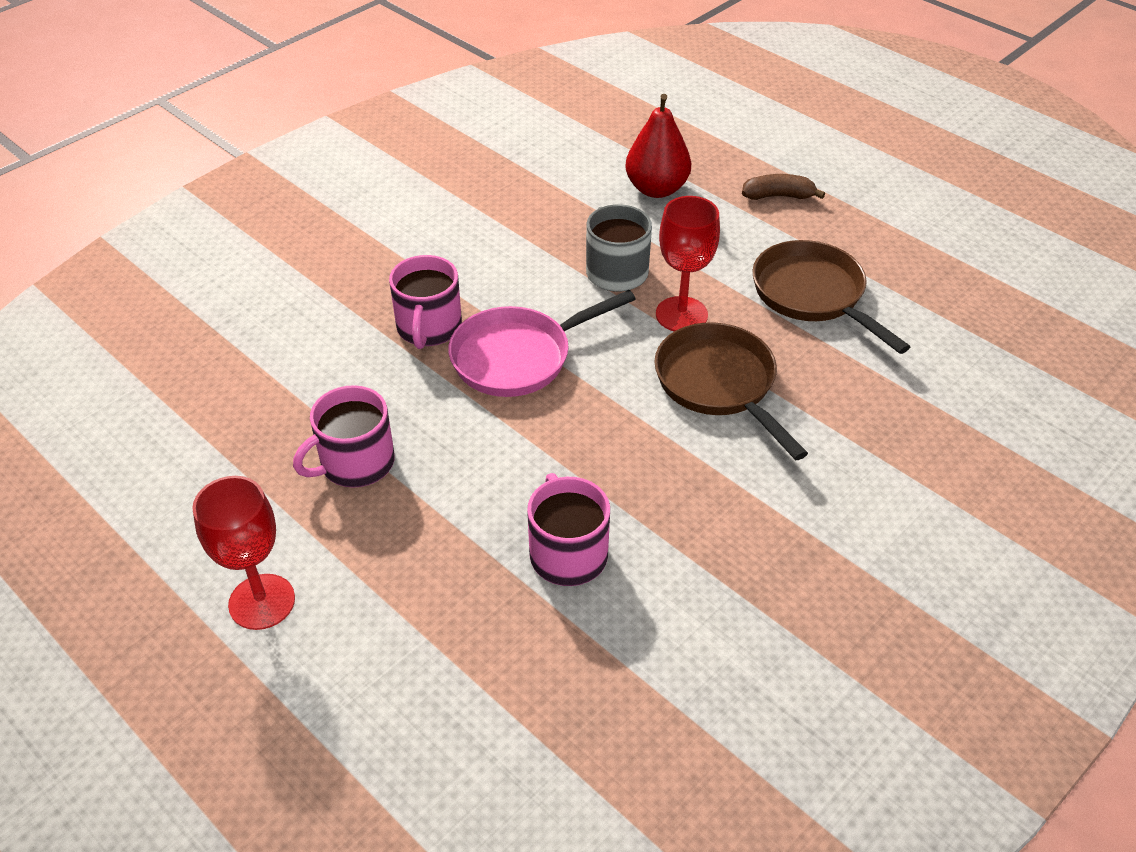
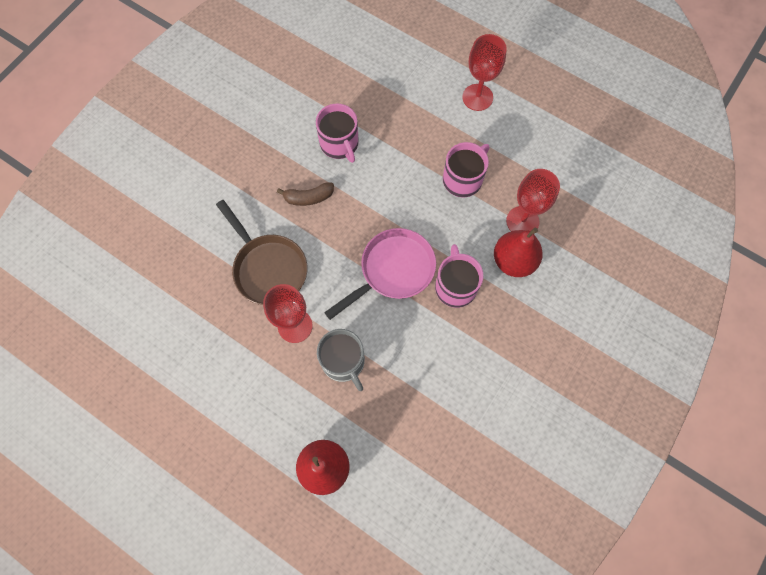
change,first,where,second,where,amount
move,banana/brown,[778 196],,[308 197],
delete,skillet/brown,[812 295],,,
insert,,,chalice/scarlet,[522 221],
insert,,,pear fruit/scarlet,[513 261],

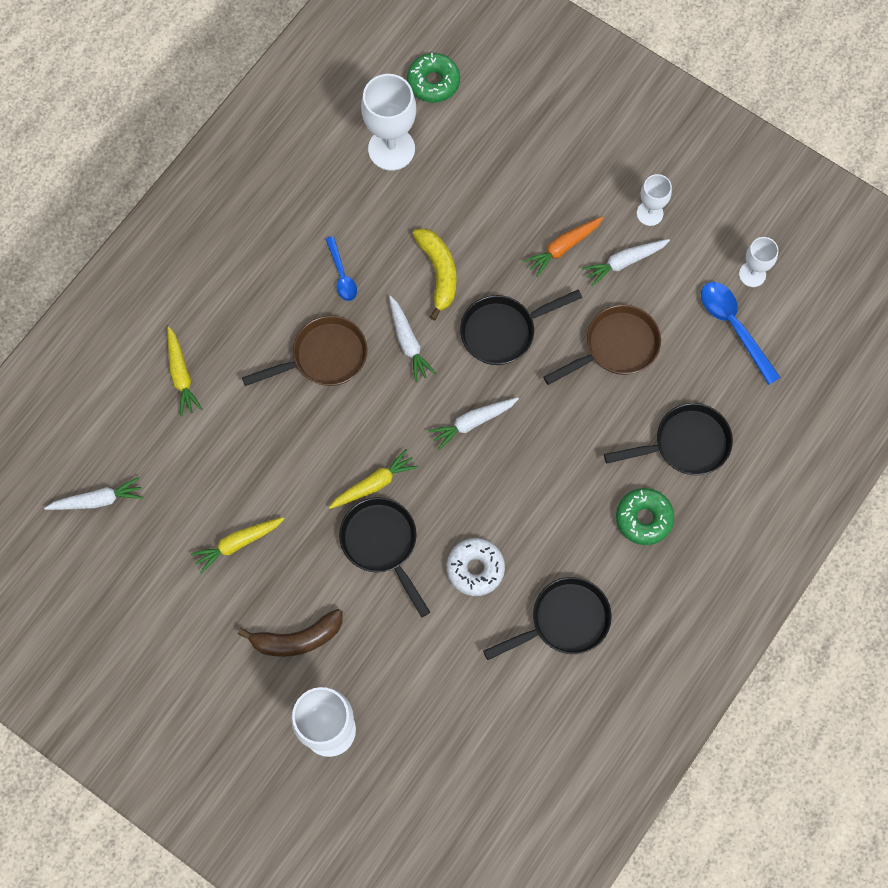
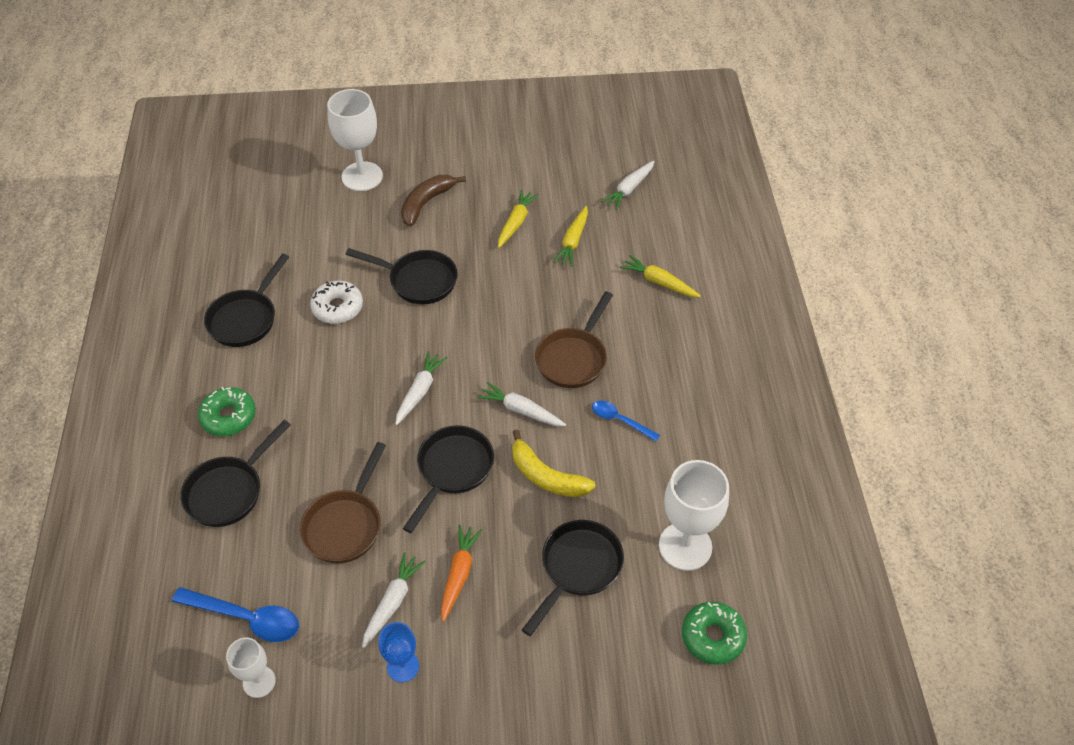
change,first,where,second,where,amount
recolor,chalice/snow-white,[649 213],chalice/cobalt,[403 666],
move,carrot/golden,[374 484],,[573 241],
insert,,,skillet/black,[578 568],

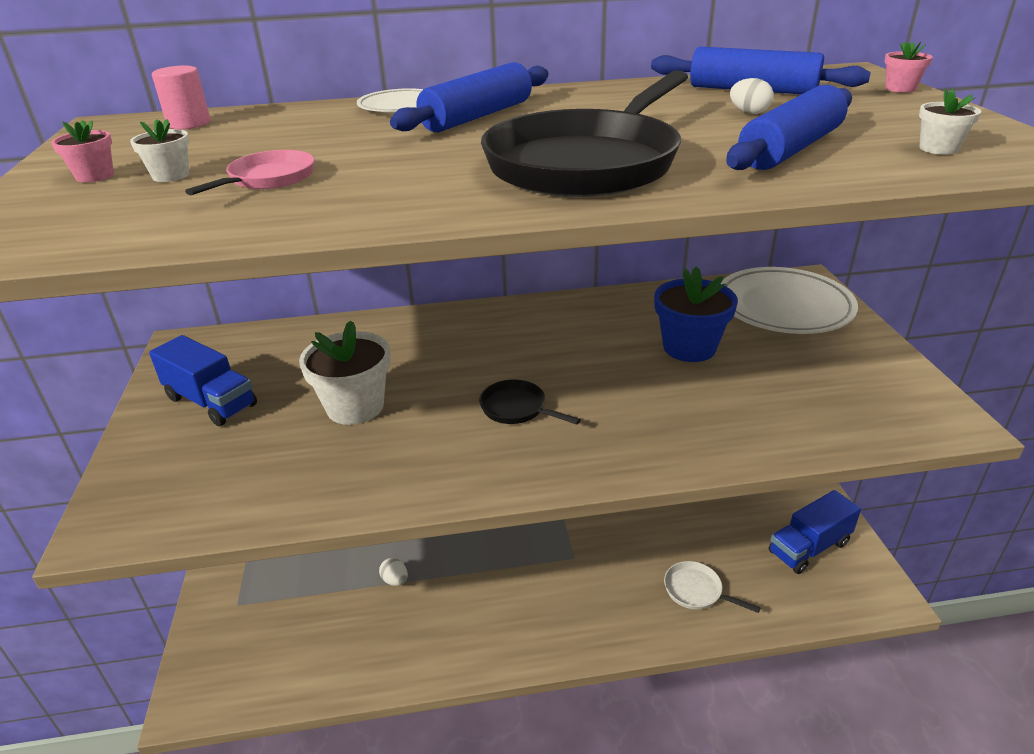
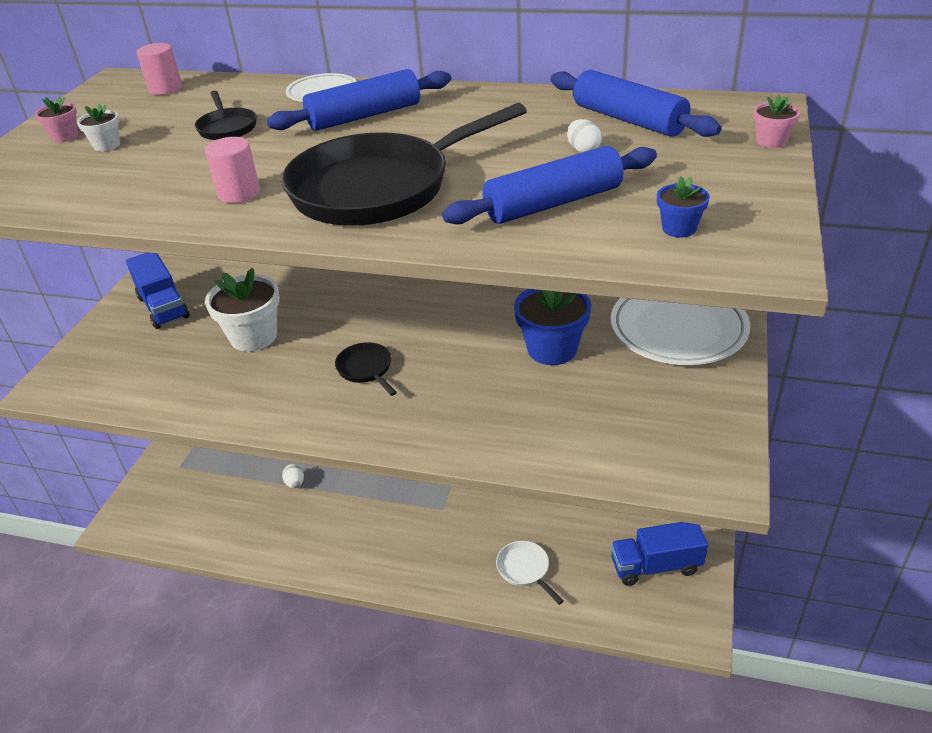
change,first,where,second,where,amount
recolor,plant pot/snow-white,[938 148],plant pot/cobalt,[679 228],
delete,skillet/pink,[268 179],,,
insert,,,skillet/black,[227 127],
insert,,,cylinder shape/pink,[239 193],

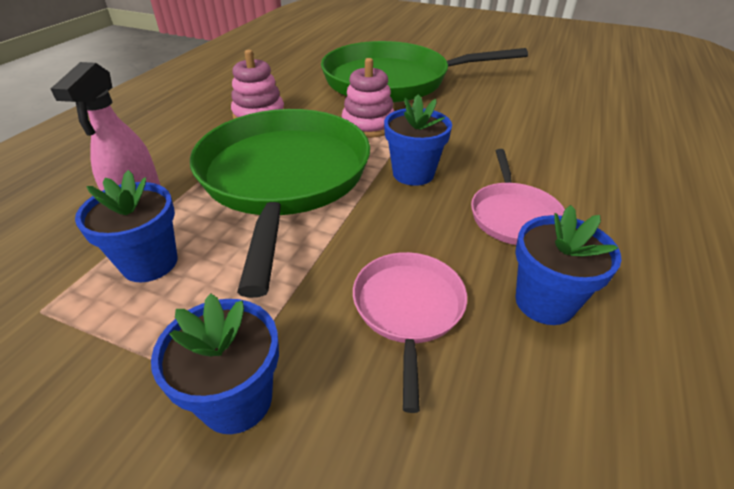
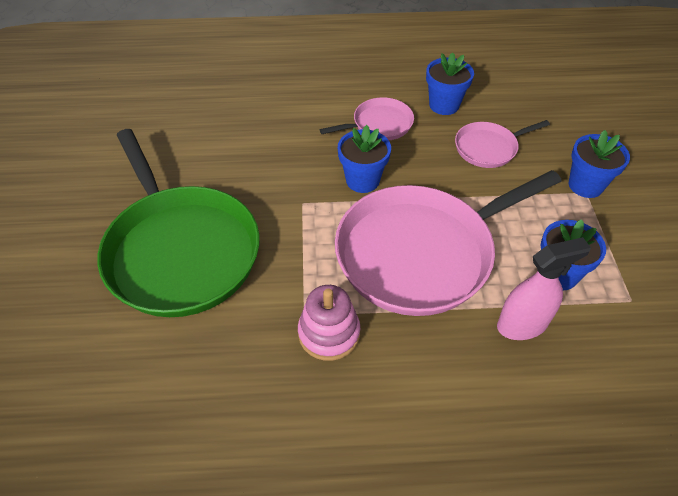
change,first,where,second,where,amount
delete,ring stacker/pink,[368 125],,,
recolor,skillet/emerald,[284 178],skillet/pink,[421 253],

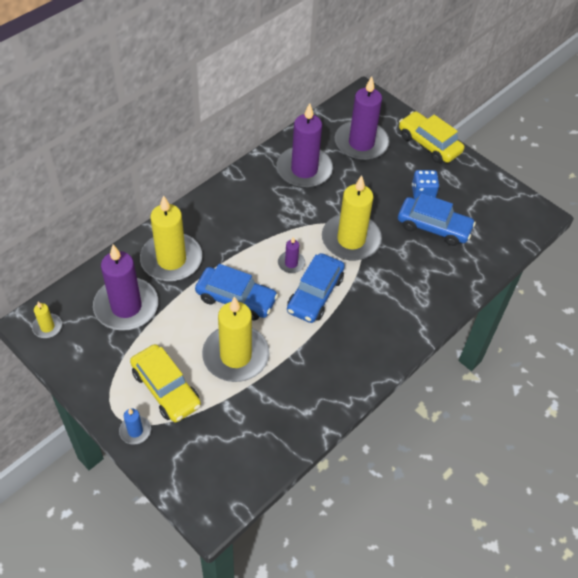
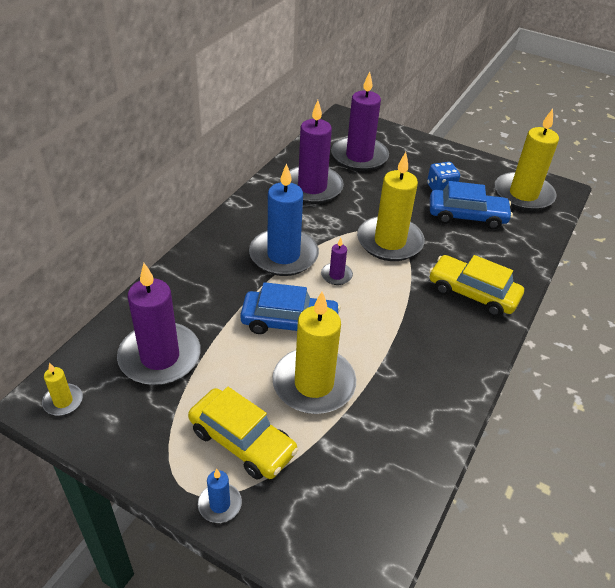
change,first,where,second,where,amount
move,car/golden,[429 144],,[473 293],
move,candle/golden,[171 260],,[523 194],
delete,car/cobalt,[315 294],,,
insert,,,candle/cobalt,[283 255],

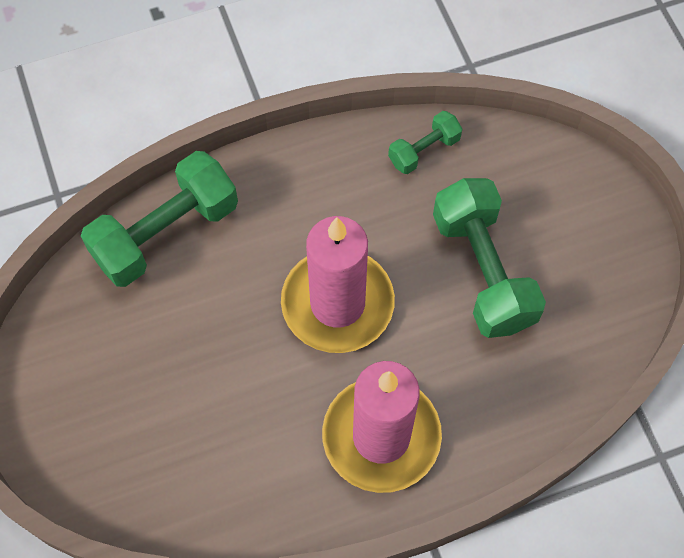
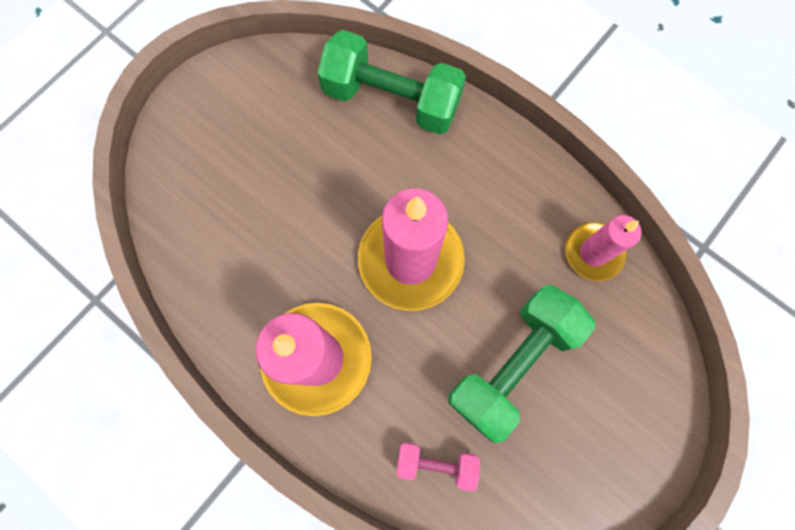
change,first,where,second,where,amount
replace,dumbbell/emerald,[424 150],candle/pink,[593 253],
insert,,,dumbbell/pink,[436 463],

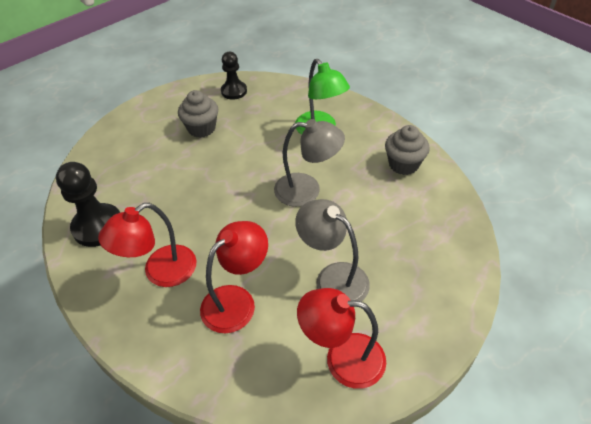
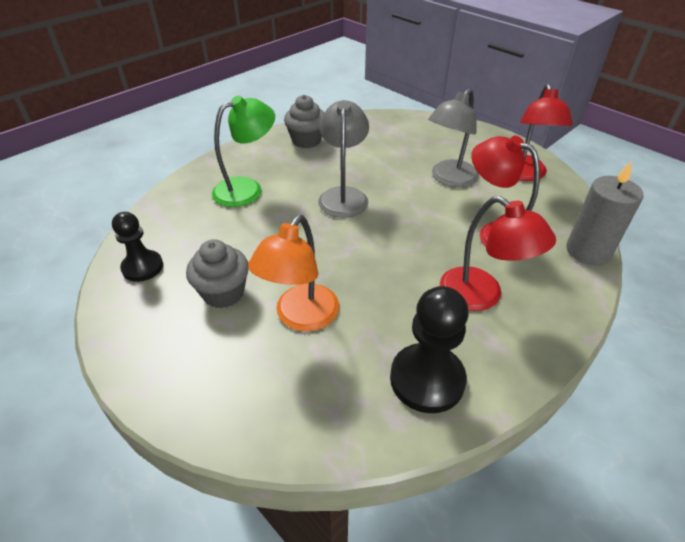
change,first,where,second,where,amount
insert,,,candle/grey,[588 251],
insert,,,desk lamp/bright orange,[301 317],

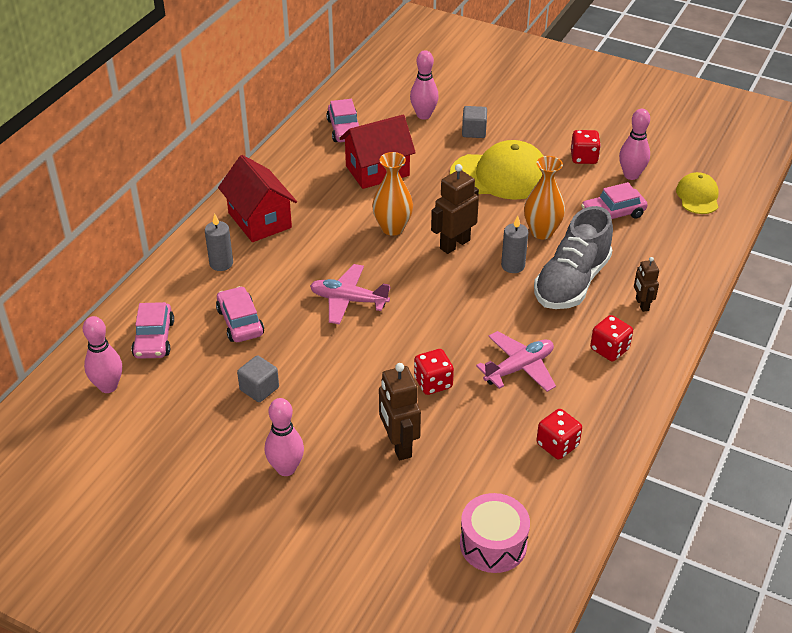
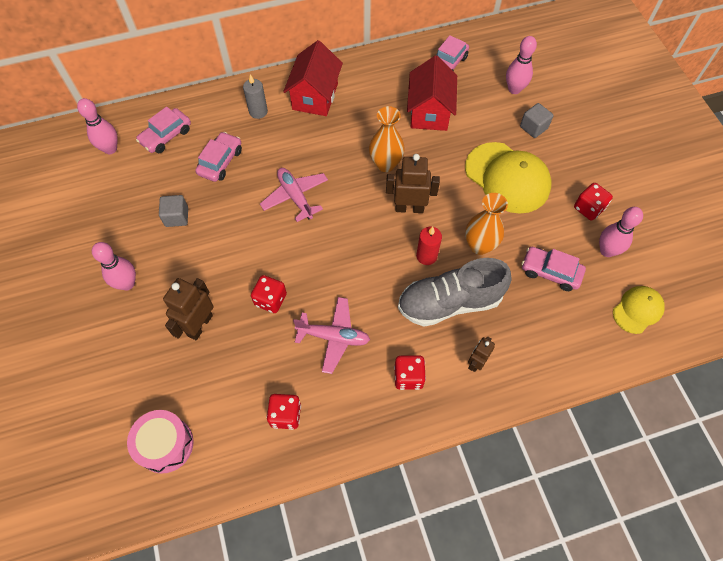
change,first,where,second,where,amount
rotate,toy house/scarlet,[377 171],,[429 112],75 degrees clockwise
recolor,candle/grey,[513 266],candle/scarlet,[426 256],

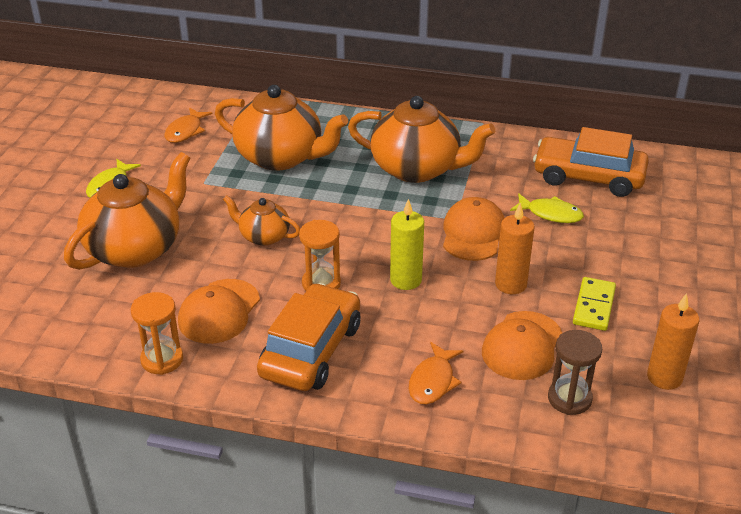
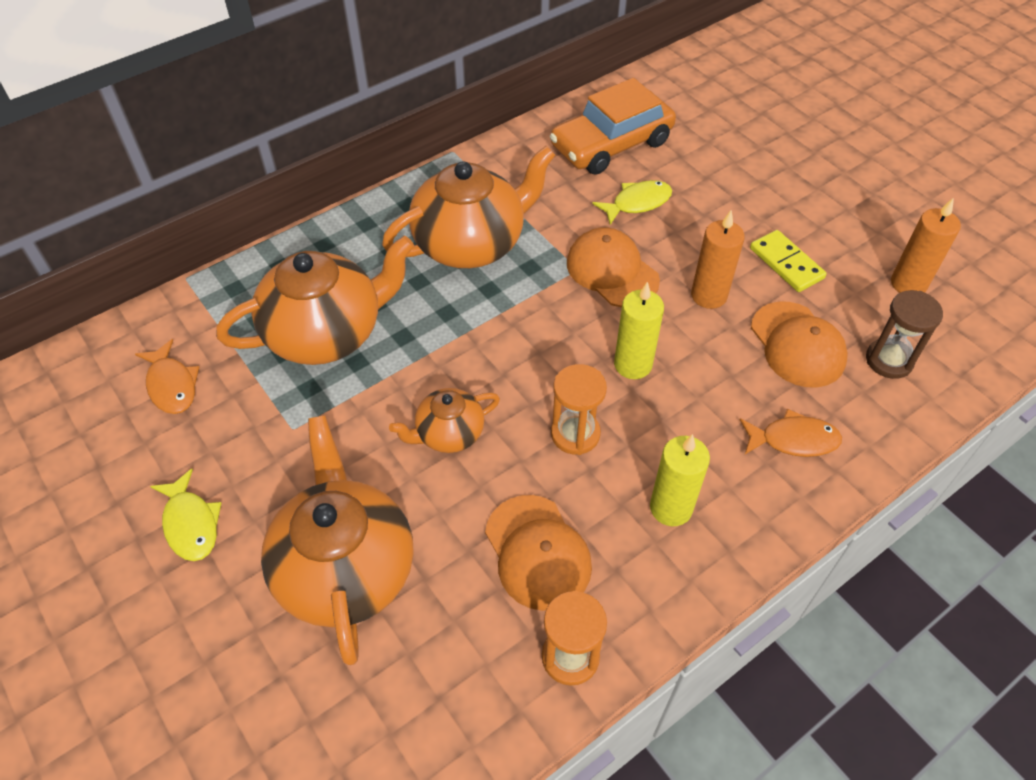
change,first,where,second,where,amount
replace,car/bright orange,[311 350],candle/golden,[671 508],
rotate,fish/bright orange,[433 381],,[793 440],60 degrees counterclockwise

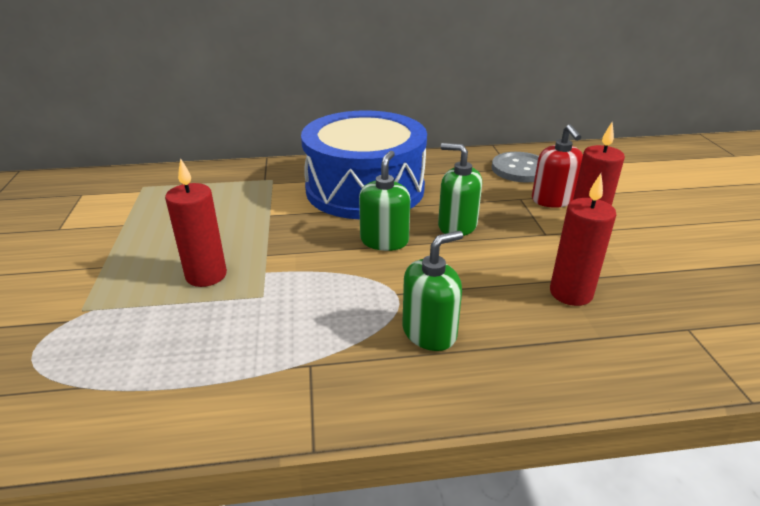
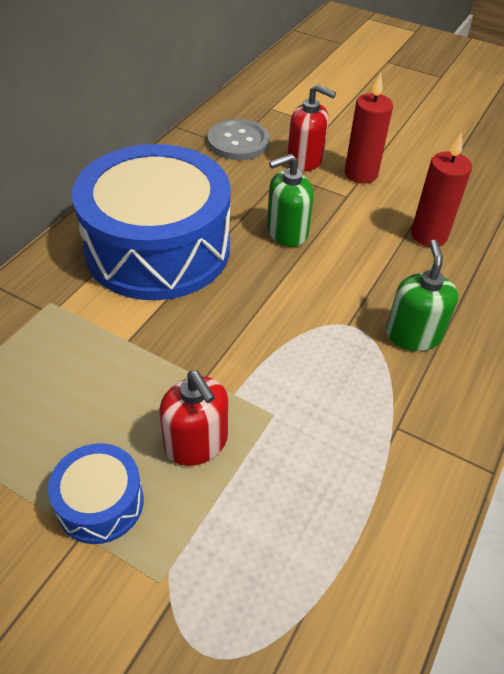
change,first,where,second,where,amount
delete,soap pump/emerald,[384 241],,,
replace,candle/scarlet,[206 275],soap pump/scarlet,[196 443],
insert,,,snare drum/cobalt,[100 503],

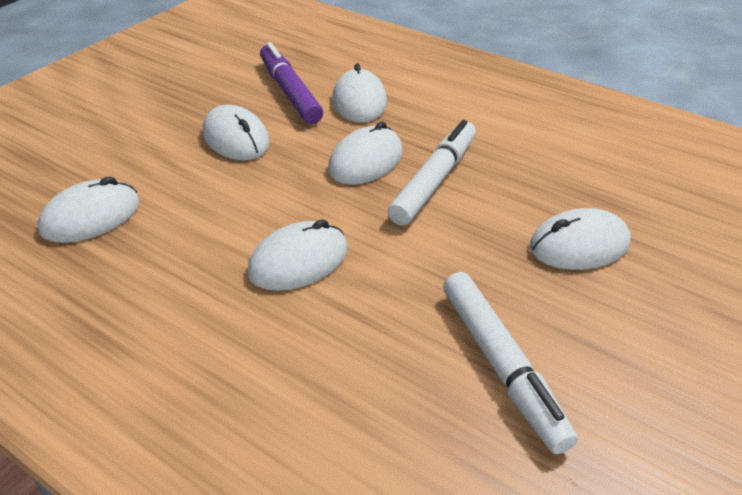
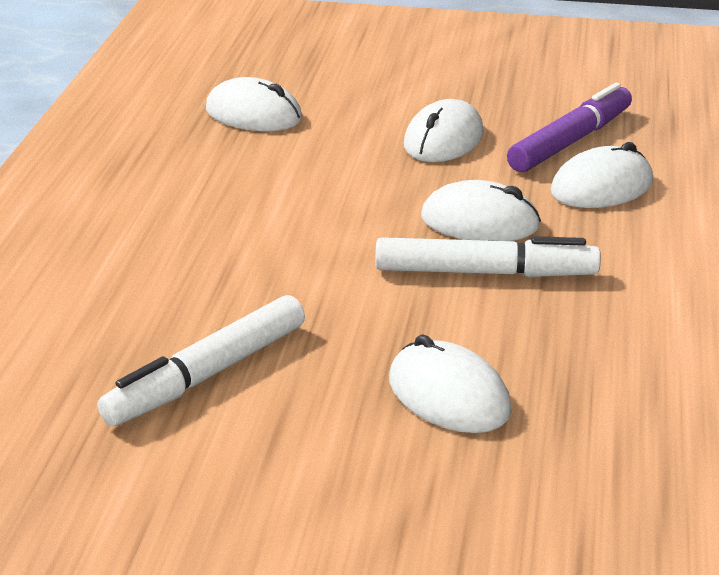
change,first,where,second,where,amount
delete,mouse/snow-white,[298 261],,,

